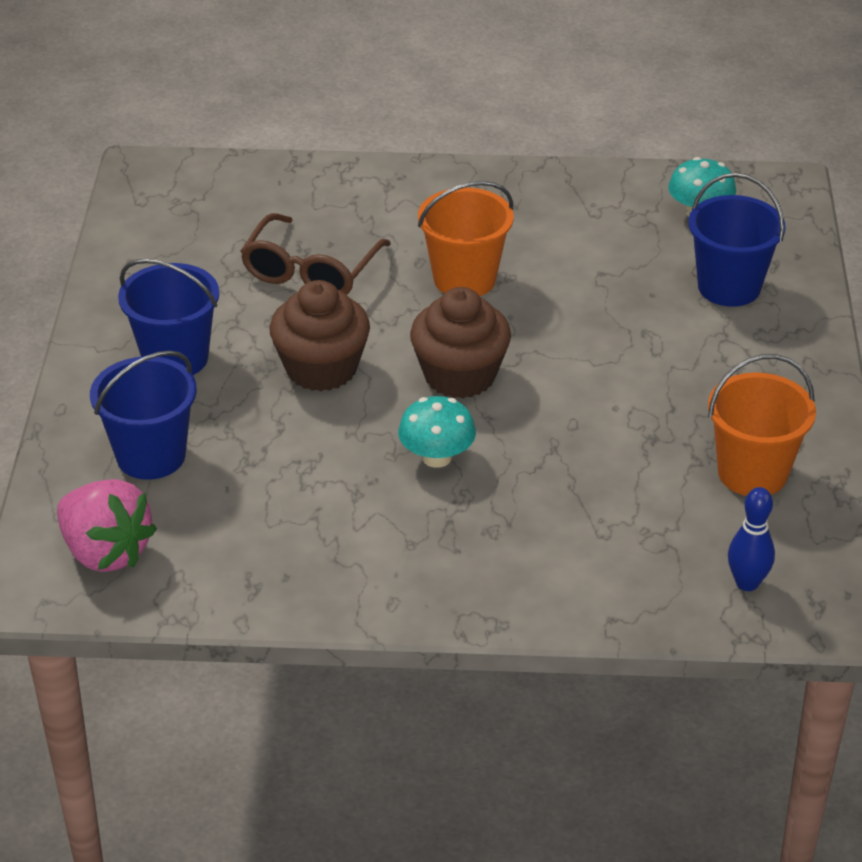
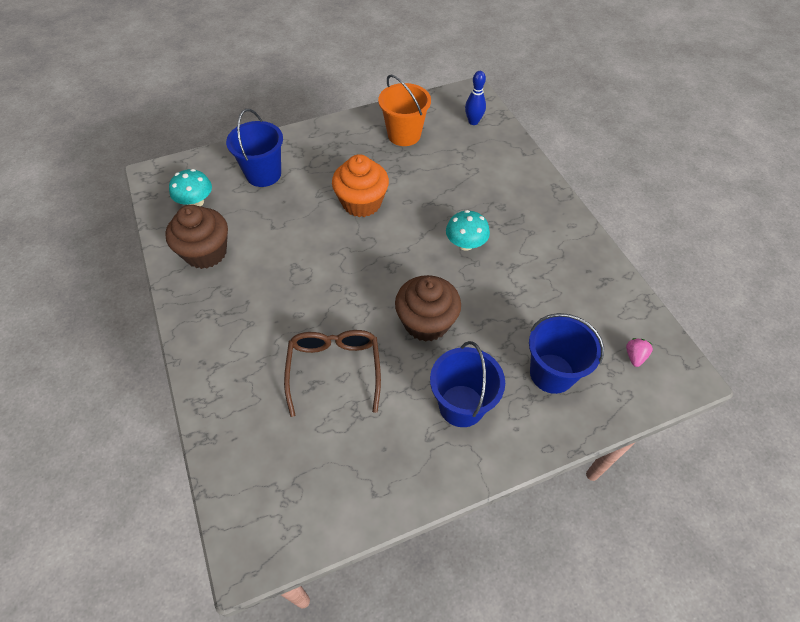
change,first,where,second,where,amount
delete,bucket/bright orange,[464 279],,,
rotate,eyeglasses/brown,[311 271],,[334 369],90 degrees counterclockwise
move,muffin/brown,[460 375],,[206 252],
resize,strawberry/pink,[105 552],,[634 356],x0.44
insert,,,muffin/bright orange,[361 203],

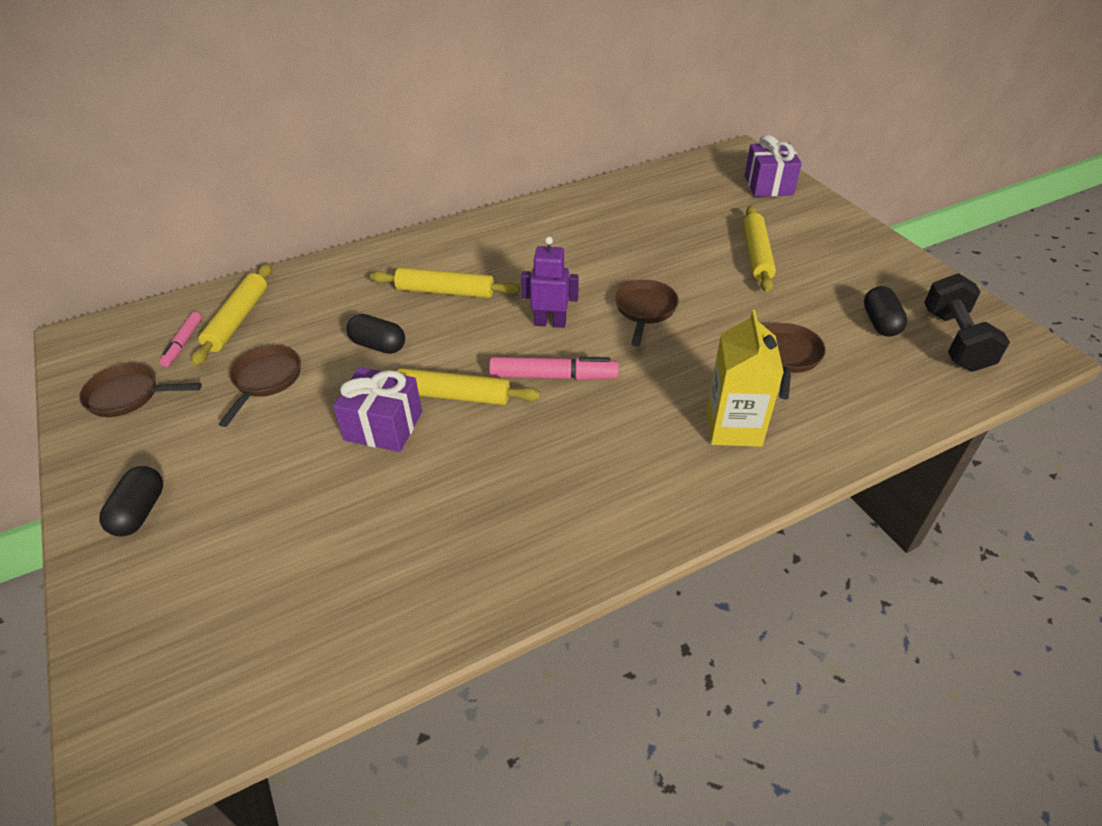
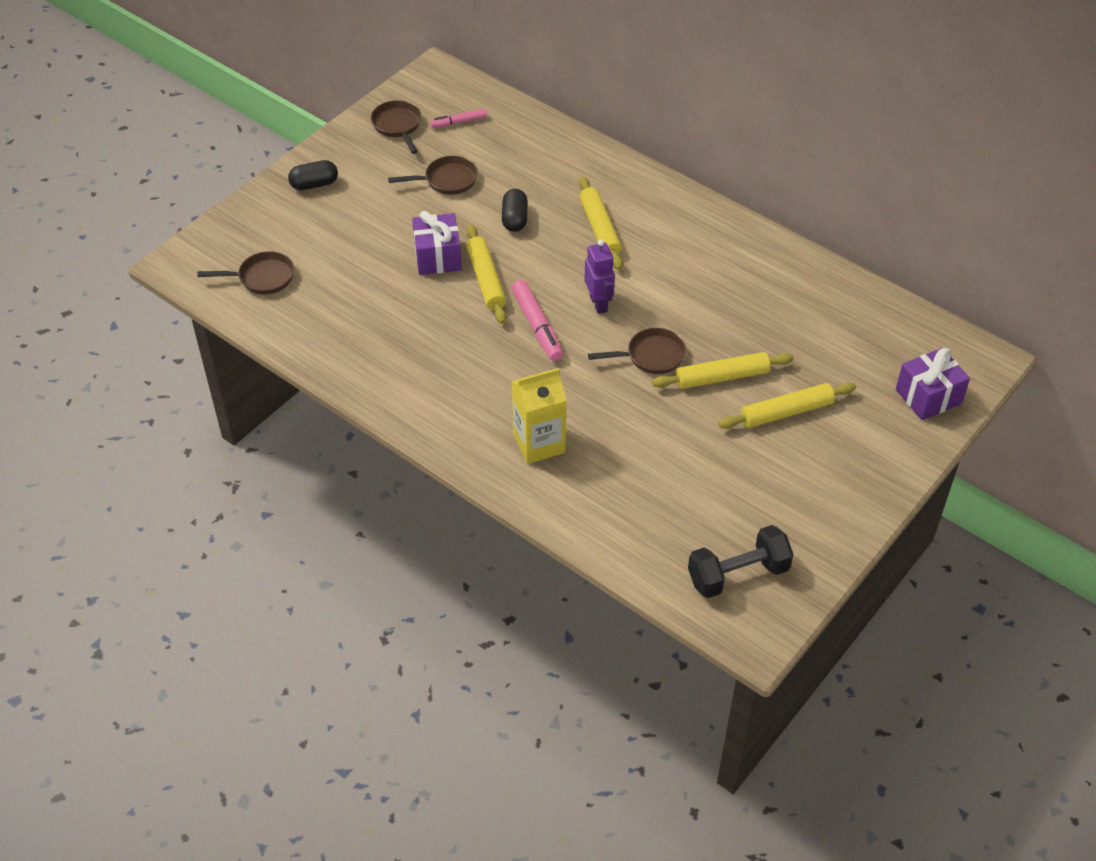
change,first,where,second,where,amount
move,pastry roller/golden,[237 320],,[722 377],
delete,pill shape/black,[880 323],,,
move,skillet/brown,[787 357],,[262 278],

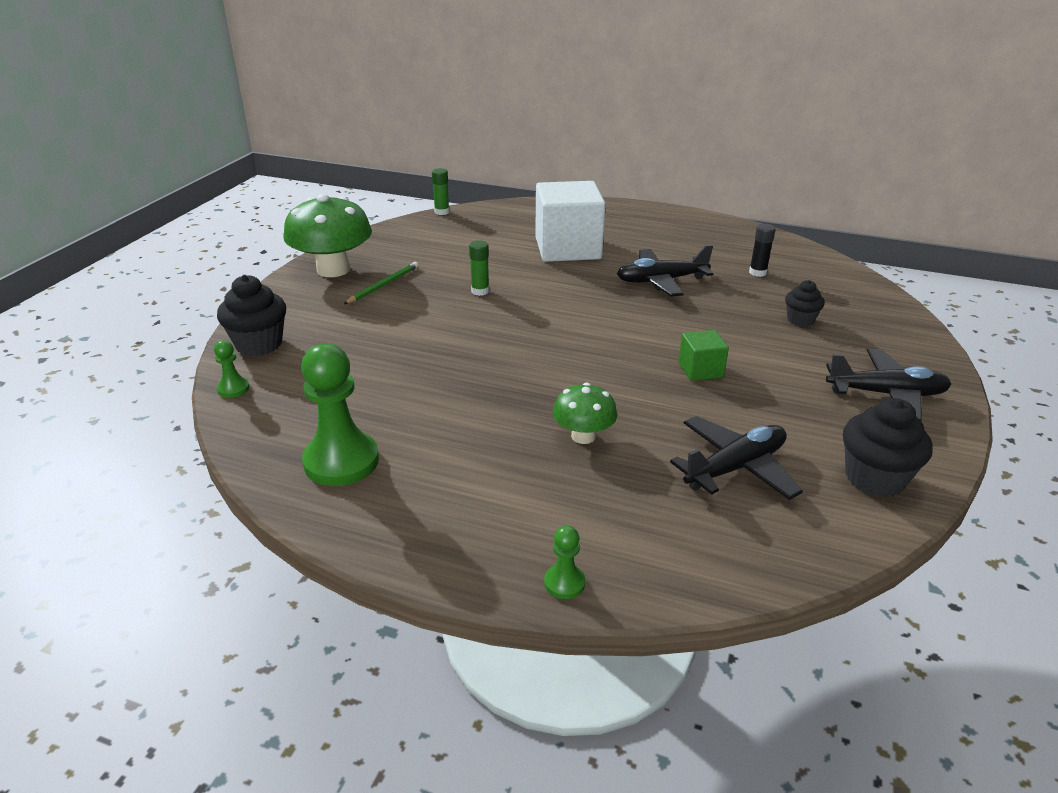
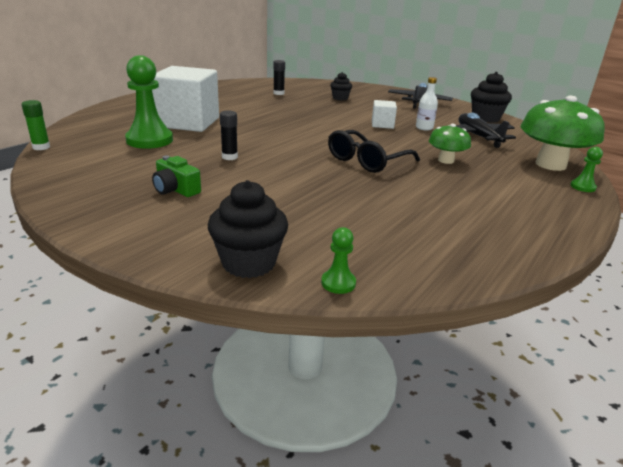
change,first,where,second,where,amount
move,mushroom/emerald,[333 270],,[550 165],
recolor,stick of glue/emerald,[480 291],stick of glue/black,[229 157],
delete,toy plane/black,[661 281],,,
replace,lead pencil/emerald,[383 285],photo camera/emerald,[176 189],
recolor,cube/emerald,[700 370],cube/snow-white,[382 124],
move,pawn/emerald,[341 461],,[149 140],
insert,,,drink bottle/snow-white,[424 128],
insert,,,eyeglasses/black,[367 161],

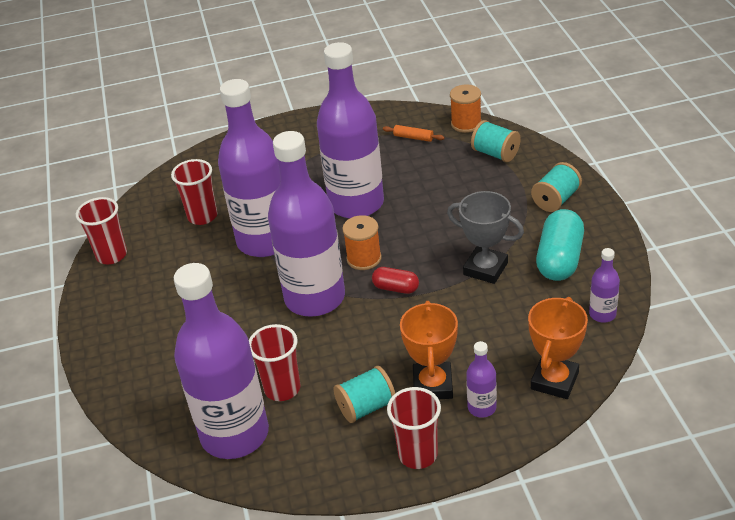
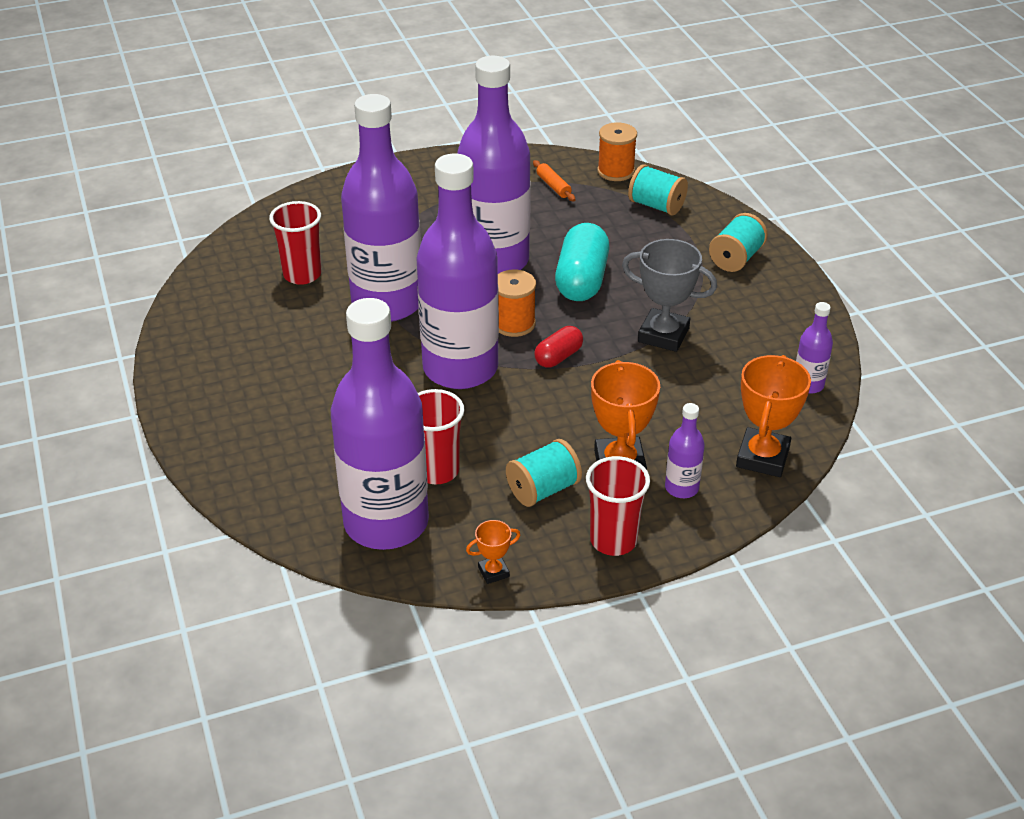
change,first,where,second,where,amount
rotate,pastry roller/bright orange,[413 137],,[553 186],45 degrees clockwise
delete,tumbler/scarlet,[111 255],,,
move,pill shape/teal,[559 259],,[581 280],
rotate,pill shape/scarlet,[396 288],,[558 357],60 degrees counterclockwise
insert,,,trophy/bright orange,[493 572],

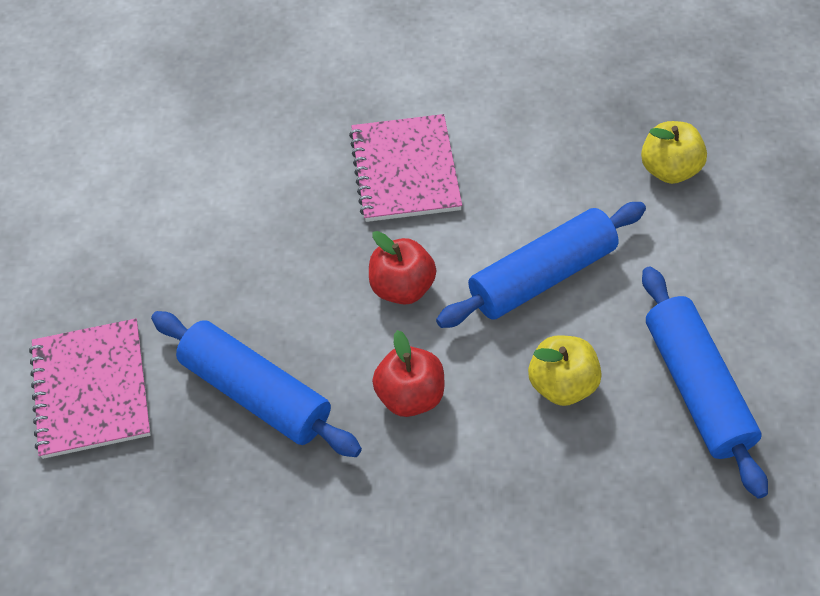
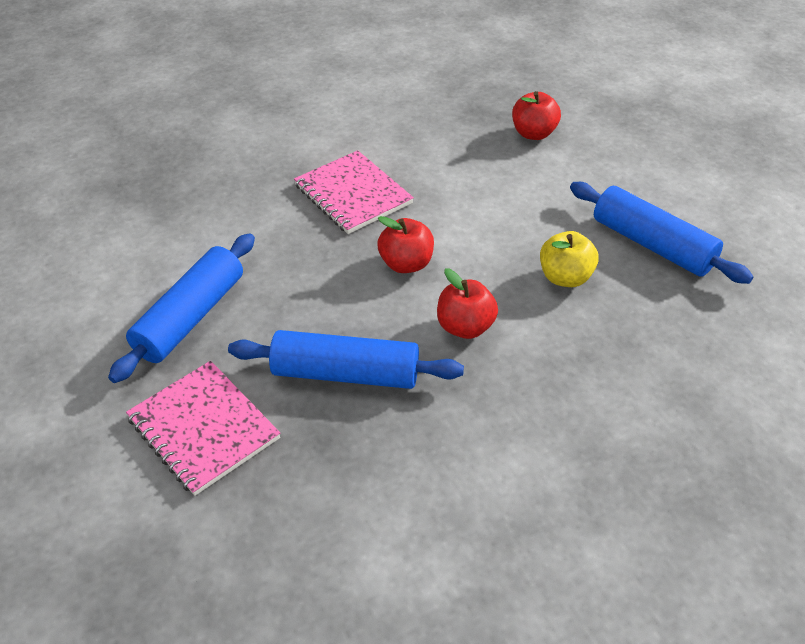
change,first,where,second,where,amount
recolor,apple fruit/golden,[669 170],apple fruit/scarlet,[534 133],
move,pastry roller/cobalt,[542 277],,[191 317],

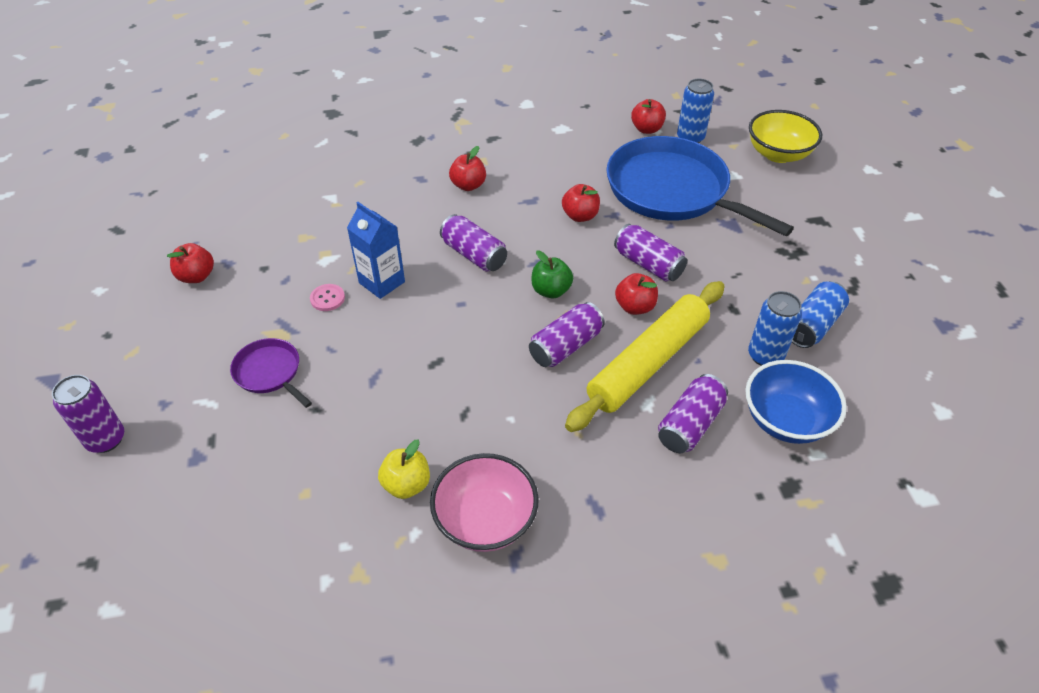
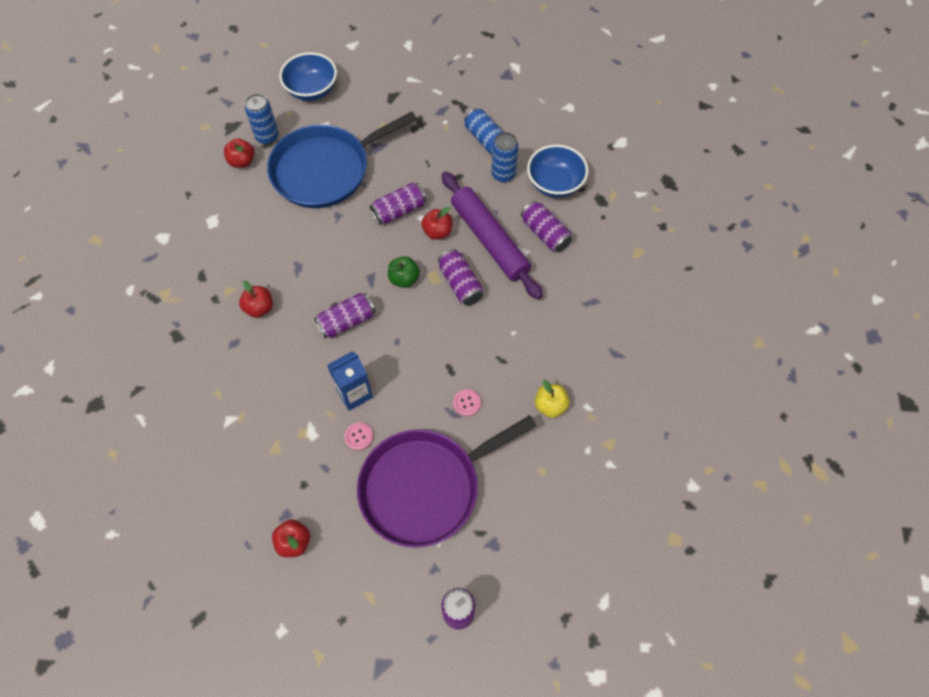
change,first,where,second,where,amount
recolor,bowl/golden,[778 154],bowl/cobalt,[312 90],
delete,apple fruit/scarlet,[580 216],,,
recolor,pastry roller/golden,[648 363],pastry roller/violet,[490 240],
resize,skillet/violet,[270 372],,[425 487],x2.22
delete,bowl/pink,[485 520],,,
insert,,,sewing button/pink,[467 403],

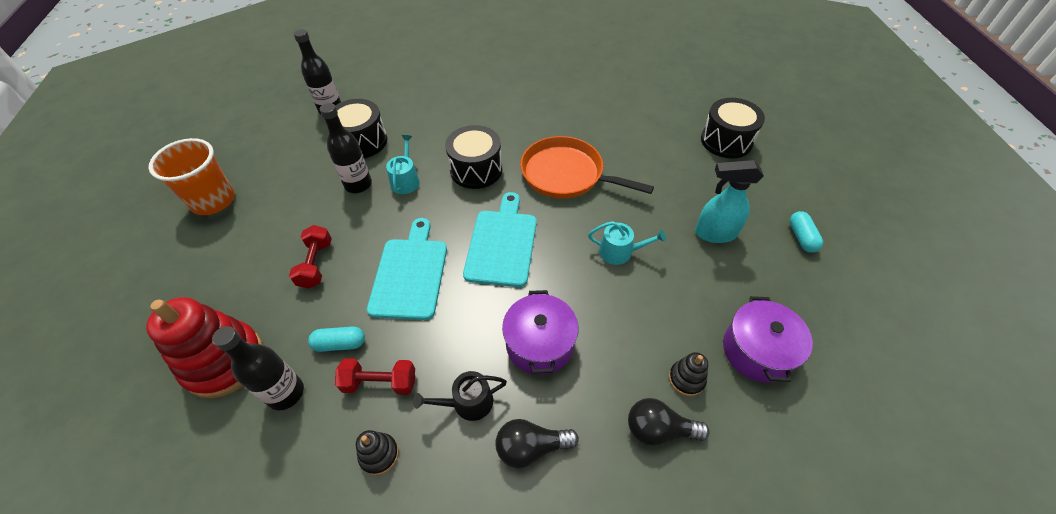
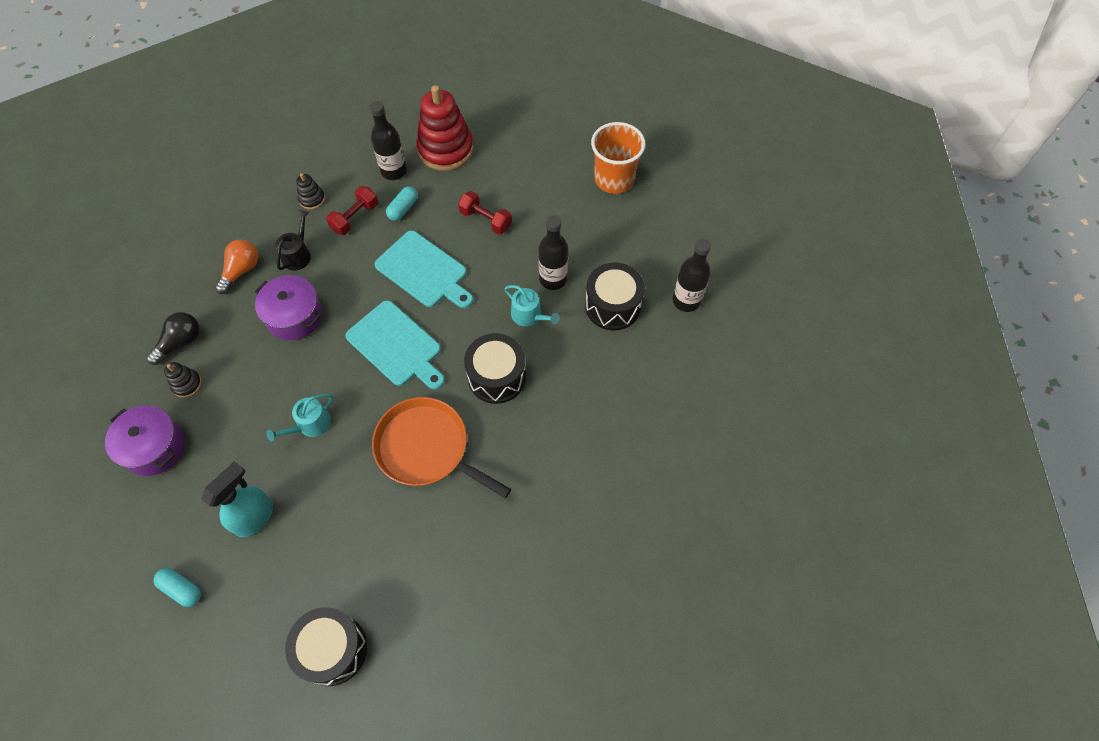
change,first,where,second,where,amount
rotate,skillet/bright orange,[566 174],,[426 448],120 degrees counterclockwise
recolor,light bulb/black,[531 447],light bulb/bright orange,[241 270],

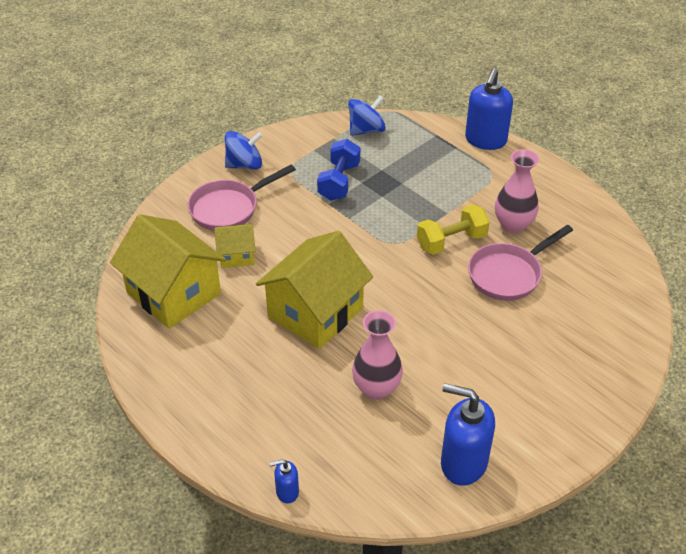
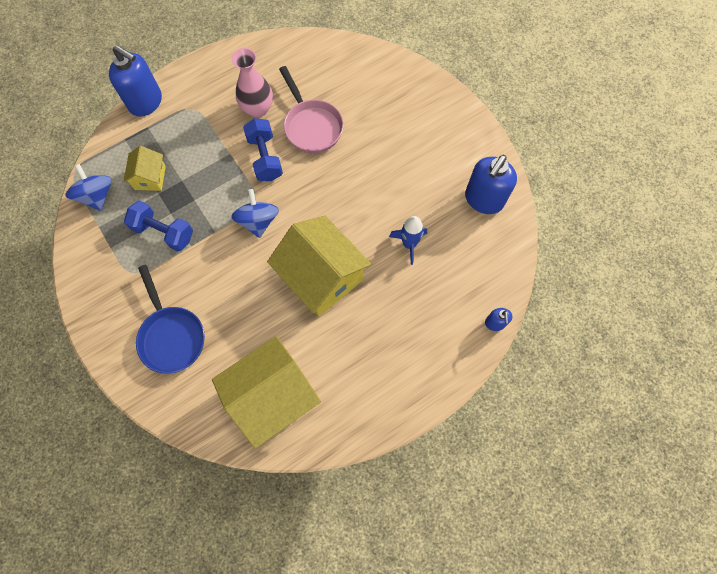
change,first,where,second,where,amount
move,spinning top/cobalt,[244 165],,[258 221],
recolor,skillet/pink,[229 208],skillet/cobalt,[171 336],
recolor,dumbbell/golden,[451 241],dumbbell/cobalt,[265 158],
move,toy house/golden,[236 255],,[150 177],
replace,vase/pink,[376 388],spaceship/cobalt,[409 244],

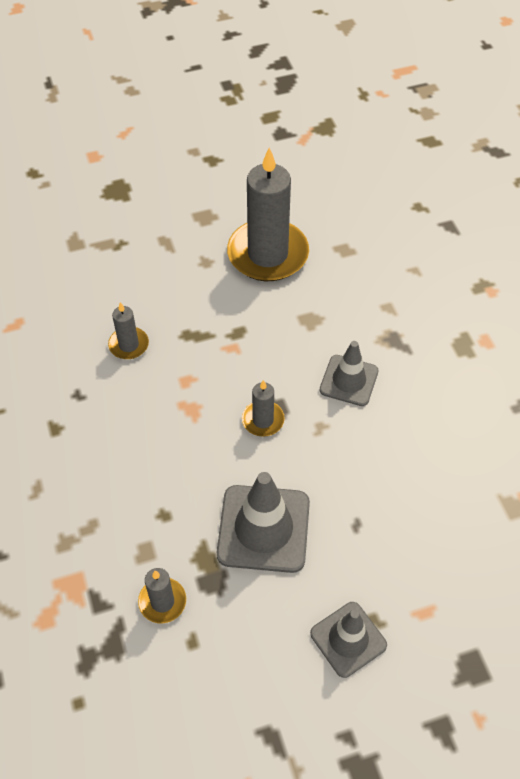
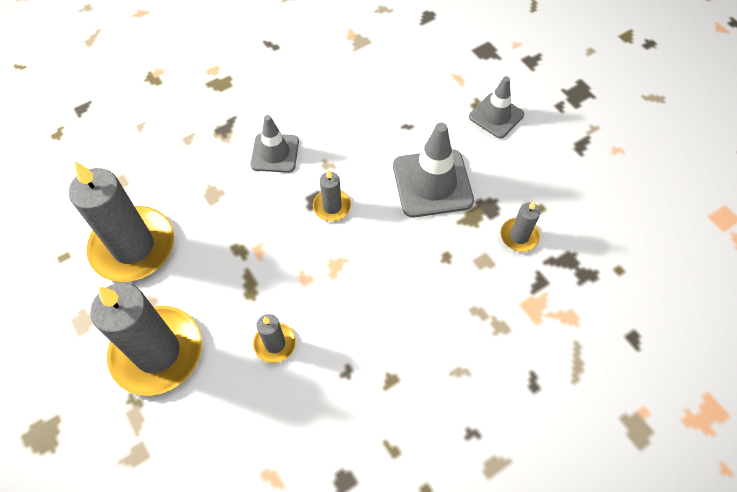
change,first,where,second,where,amount
insert,,,candle/grey,[157 352],

